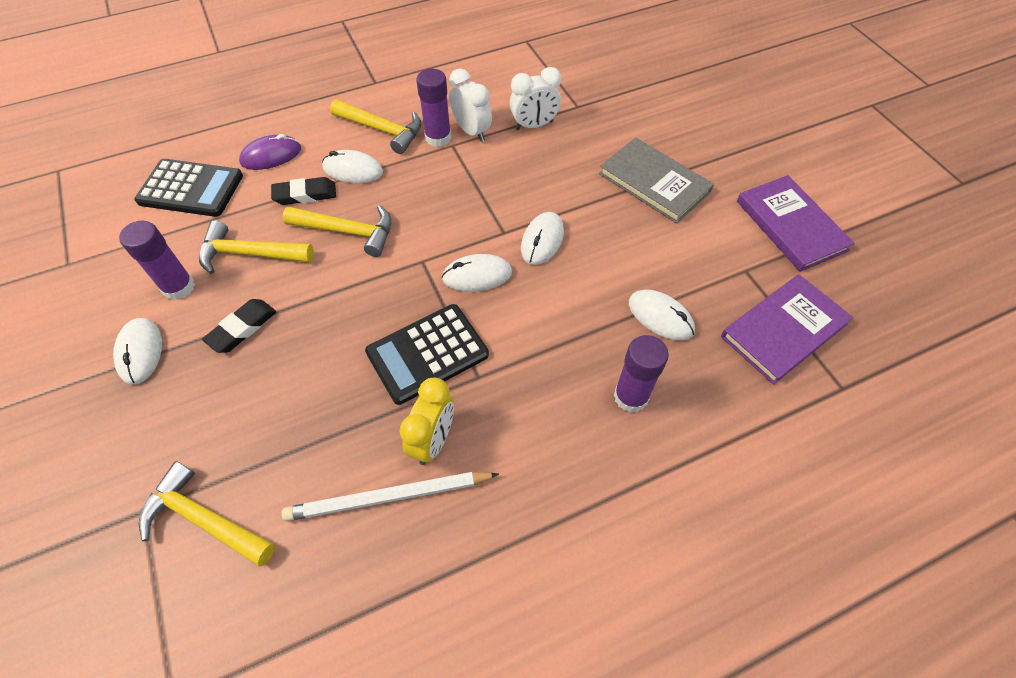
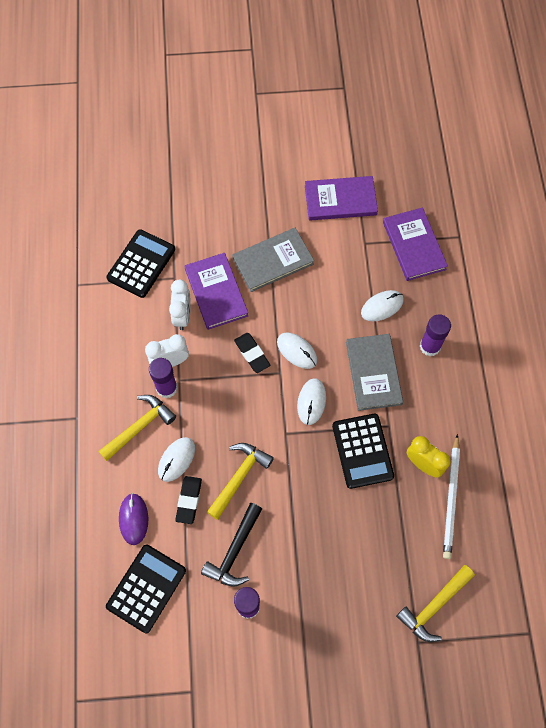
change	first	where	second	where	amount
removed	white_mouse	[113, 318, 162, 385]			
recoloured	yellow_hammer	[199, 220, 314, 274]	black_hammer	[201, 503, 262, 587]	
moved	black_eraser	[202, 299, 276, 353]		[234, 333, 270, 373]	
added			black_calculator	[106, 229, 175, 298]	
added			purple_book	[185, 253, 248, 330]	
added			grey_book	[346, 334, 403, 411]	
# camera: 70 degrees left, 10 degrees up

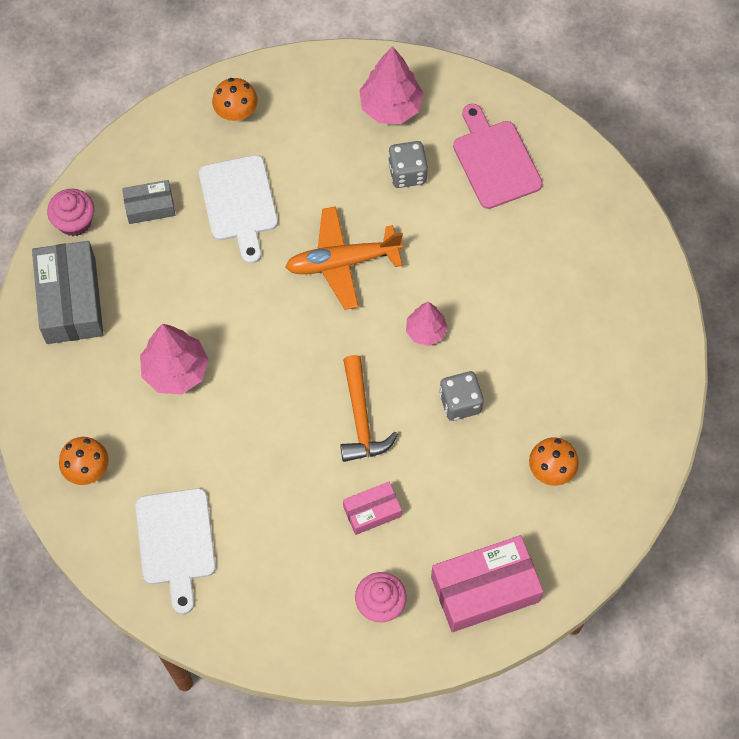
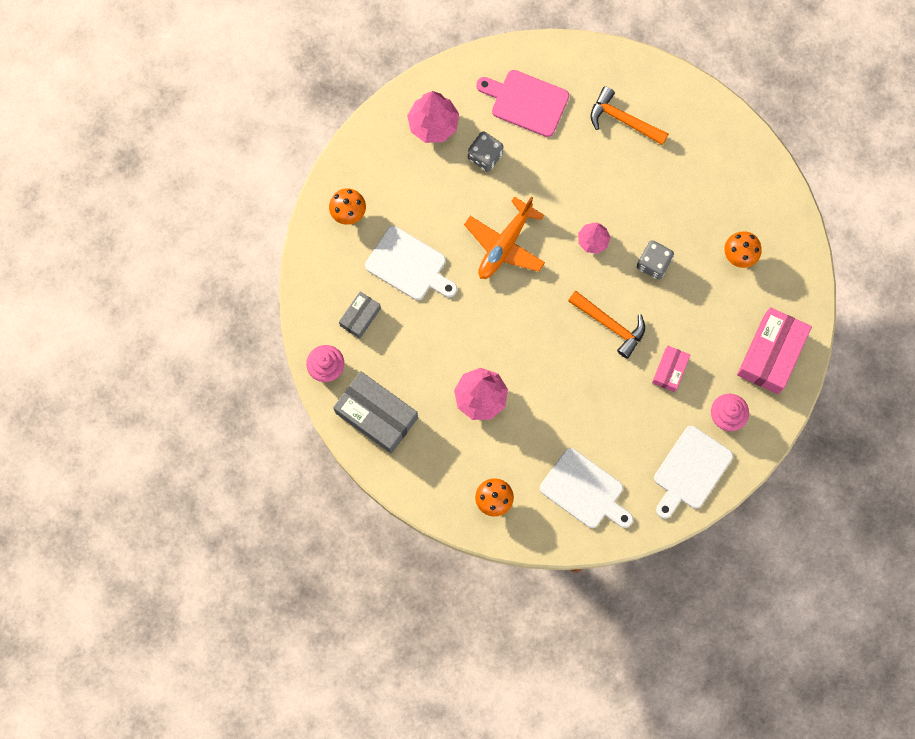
change	first	where	second	where	amount
added			orange_hammer	[590, 86, 668, 145]	
added			white_cutting_board	[654, 426, 733, 519]	
# camera: 45 degrees left, 10 degrees up

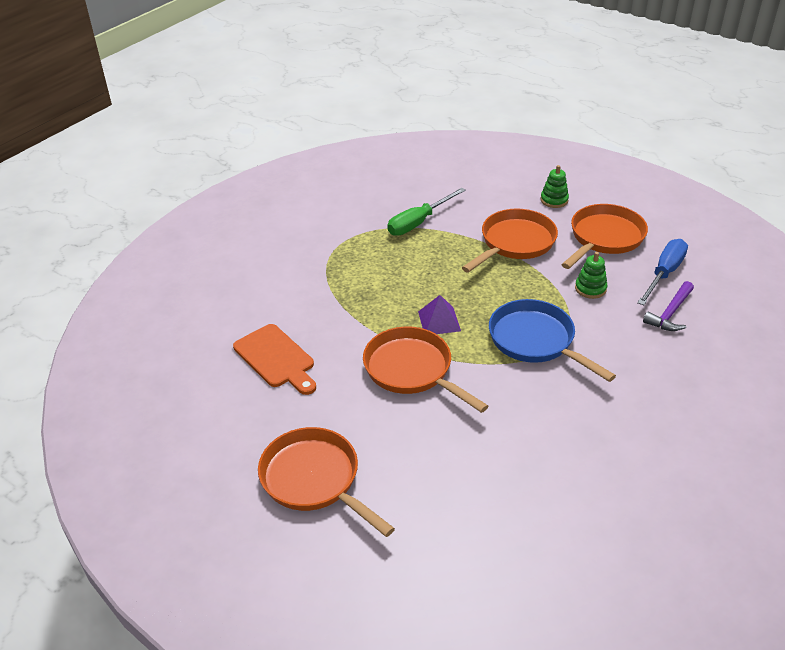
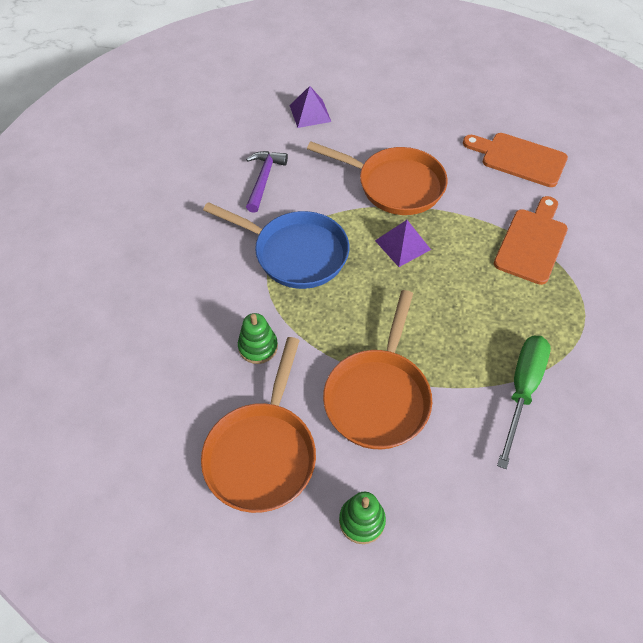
change	first	where	second	where	amount
removed	orange_pan	[258, 427, 395, 537]			
removed	blue_screwdriver	[637, 239, 688, 305]			
moved	purple_hammer	[643, 281, 694, 331]		[246, 151, 288, 213]	
added			purple_pyramid	[289, 86, 331, 128]	
added			orange_cutting_board	[494, 196, 568, 285]	
# camera: 155 degrees right, 15 degrees up

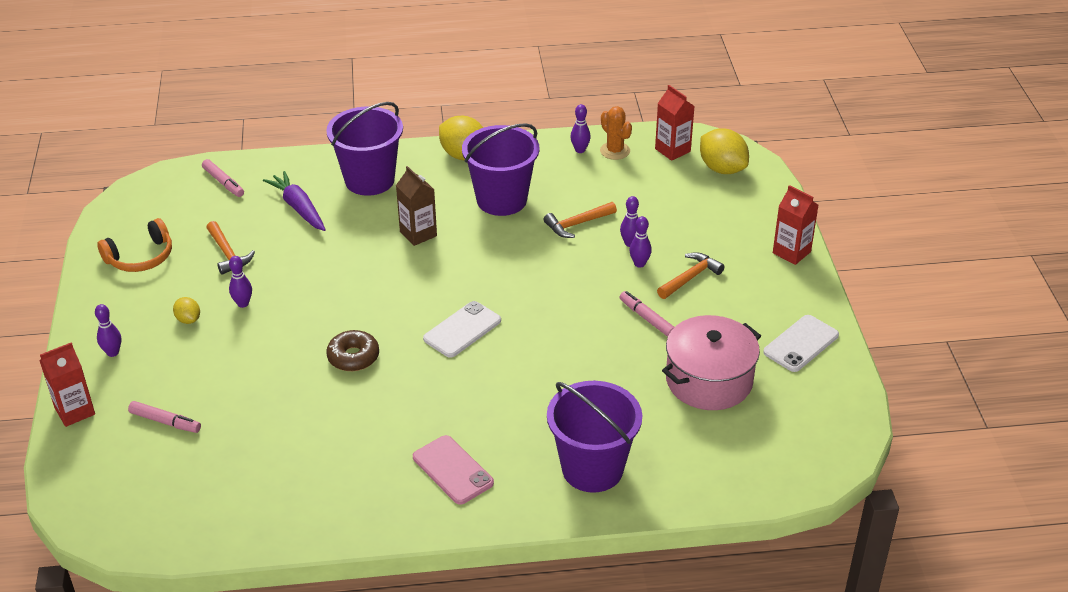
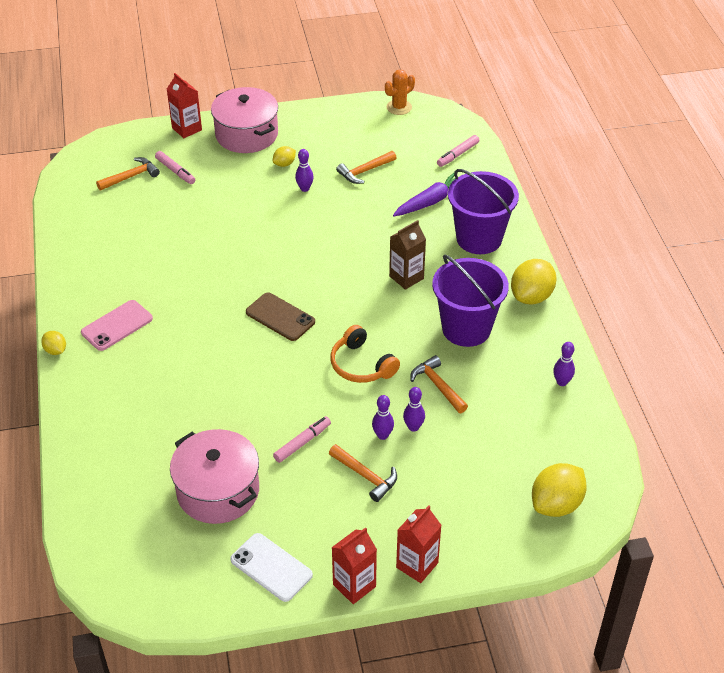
change	first	where	second	where	amount
replaced	purple_bowling_pin	[95, 304, 121, 357]	pink_pot	[211, 87, 278, 153]	
moved	orange_headphones	[97, 218, 172, 272]		[330, 325, 400, 383]	
turned	pink_marker	[128, 401, 201, 433]		[155, 151, 195, 184]	60 degrees counterclockwise
removed	brown_donut	[326, 330, 379, 371]			
recoloured	white_phone	[423, 301, 501, 358]	brown_phone	[246, 292, 315, 341]	
removed	purple_bucket	[547, 381, 642, 493]			
moved	orange_cactus	[600, 106, 632, 160]		[385, 69, 415, 115]	
moved	red_carton	[655, 85, 694, 161]		[331, 527, 377, 604]	
added			yellow_lemon	[41, 331, 66, 355]	
added			orange_hammer	[96, 157, 160, 191]	
# camera: 85 degrees right, 5 degrees up

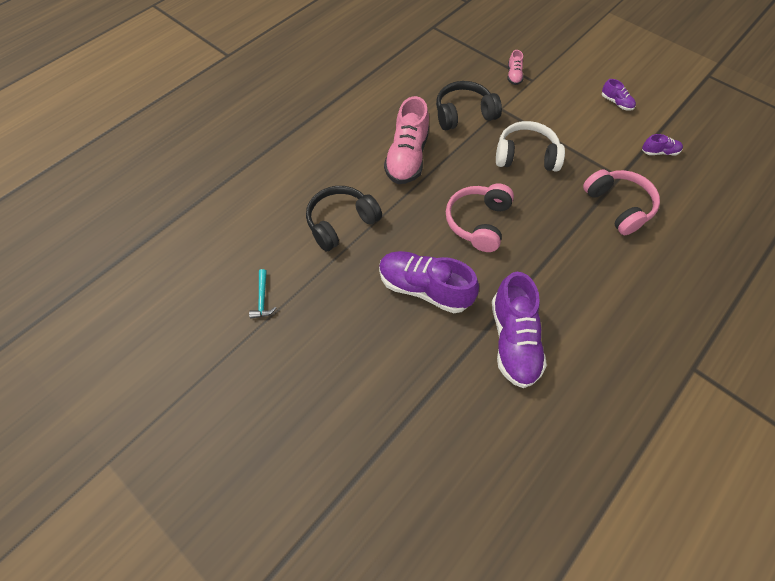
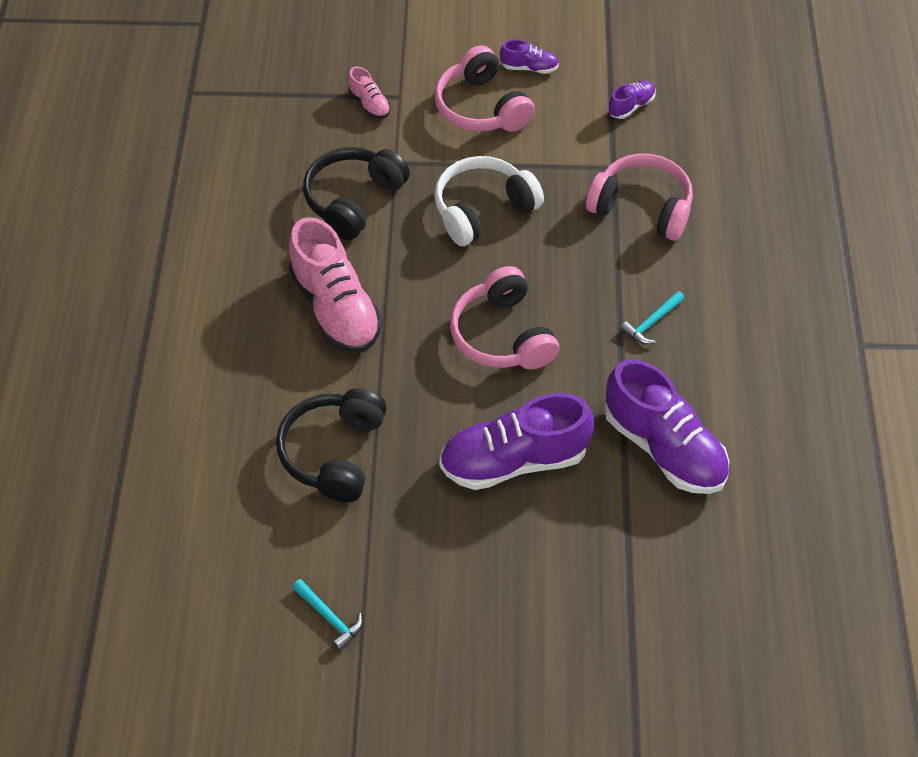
change	first	where	second	where	amount
added			pink_headphones	[434, 45, 535, 132]	
added			turquoise_hammer	[620, 291, 685, 344]	
# camera: 40 degrees left, 5 degrees down

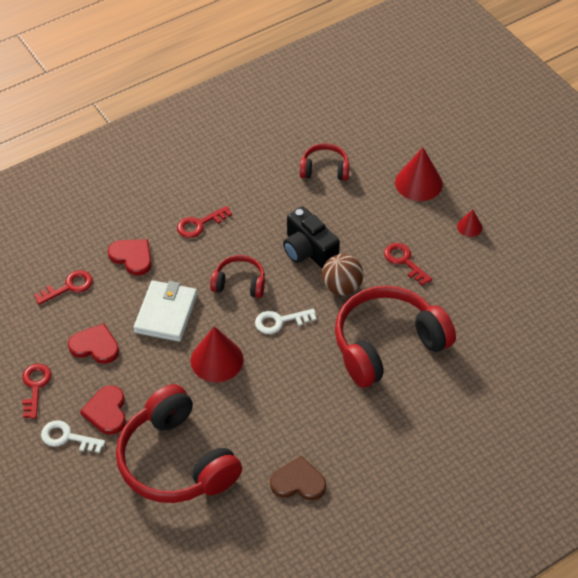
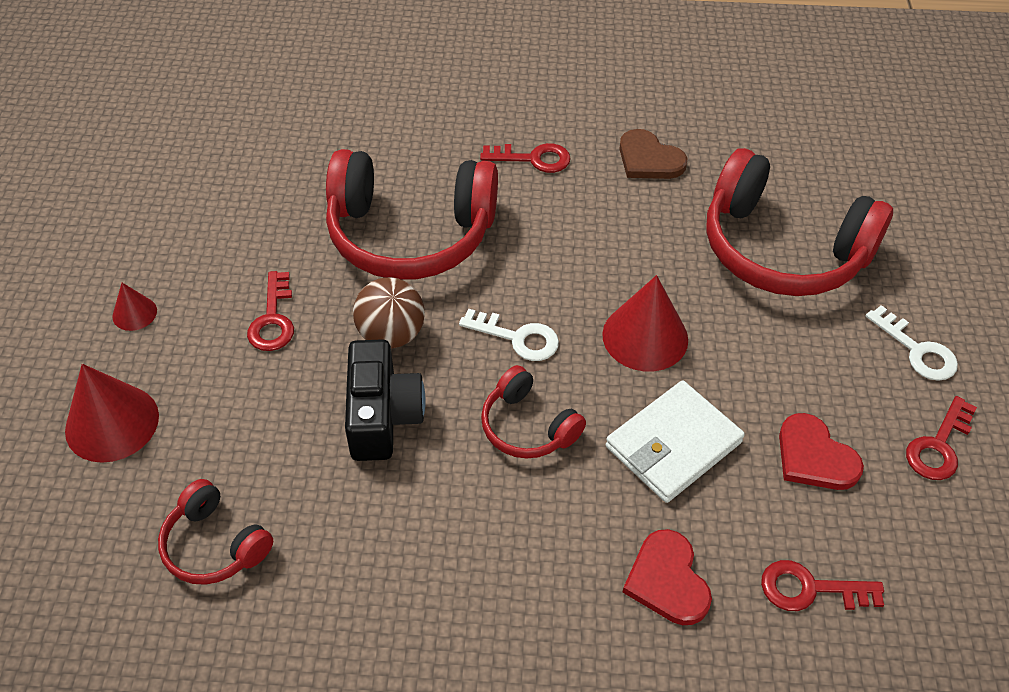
change	first	where	second	where	amount
removed	red_heart	[80, 385, 126, 435]			
turned	red_headphones	[116, 384, 242, 503]		[706, 148, 893, 296]	120 degrees clockwise
moved	red_key	[177, 206, 232, 238]		[480, 143, 571, 173]	
# camera: 145 degrees left, 0 degrees up

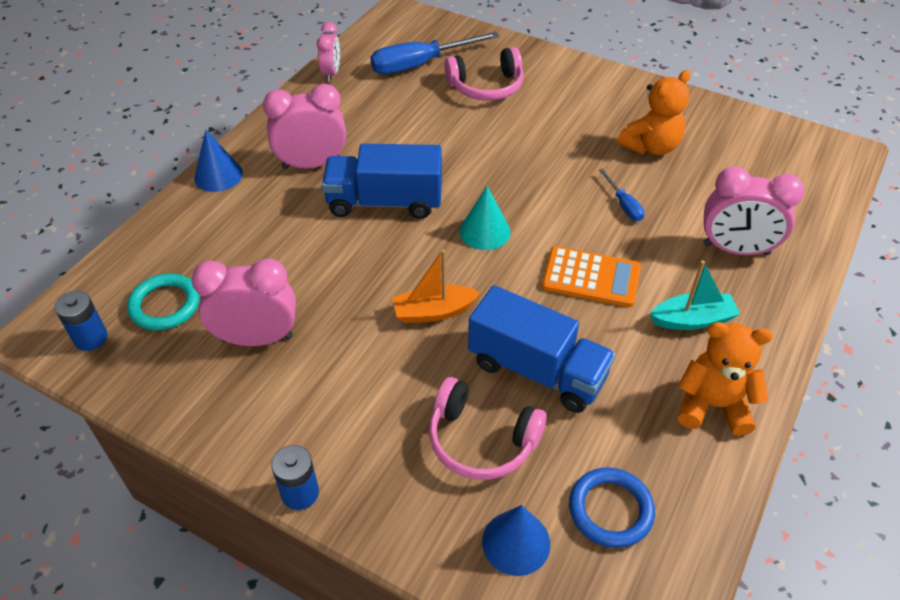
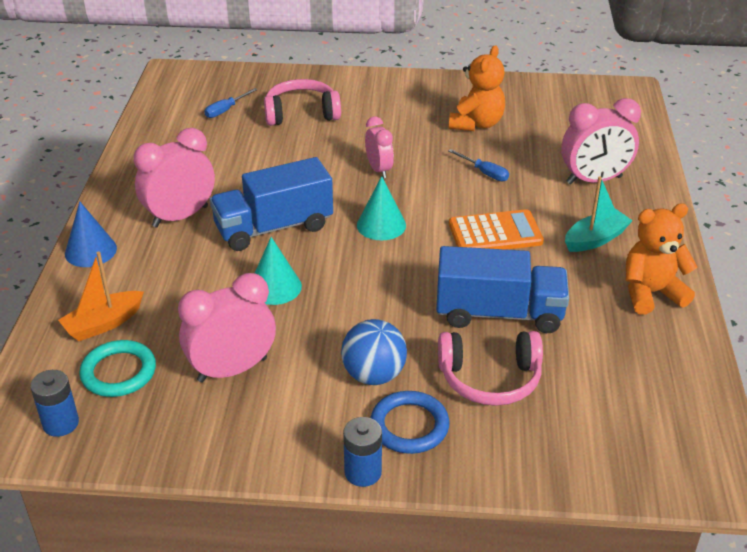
change	first	where	second	where	amount
moved	pink_clock	[317, 22, 340, 82]		[365, 117, 394, 178]	
resized	blue_screwdriver	[370, 32, 499, 74]		[204, 88, 258, 118]	x0.49
moved	orange_boat	[392, 249, 481, 323]		[58, 252, 144, 341]	
turned	pink_headphones	[445, 47, 524, 101]		[264, 79, 341, 126]	150 degrees counterclockwise
removed	blue_cone	[482, 505, 550, 576]			
moved	blue_ring	[569, 467, 655, 548]		[370, 391, 449, 454]	
added			turquoise_cone	[255, 237, 302, 305]	
added			blue_ball	[341, 319, 407, 385]	
# camera: 25 degrees left, 10 degrees down

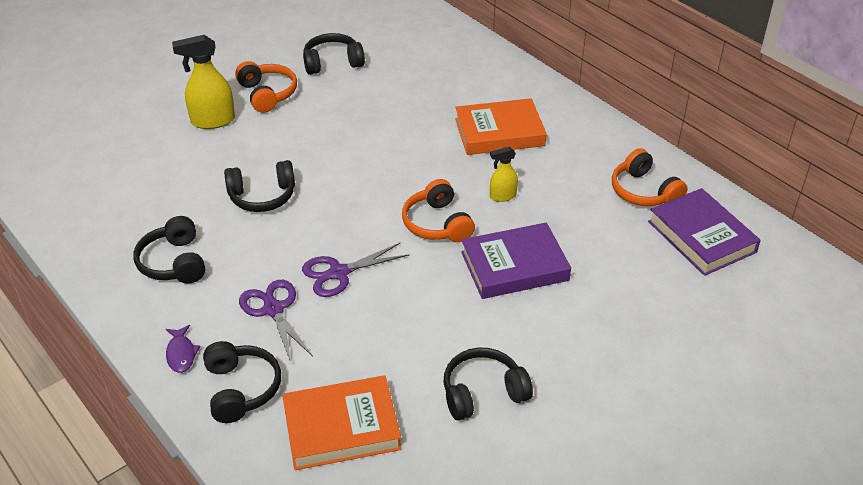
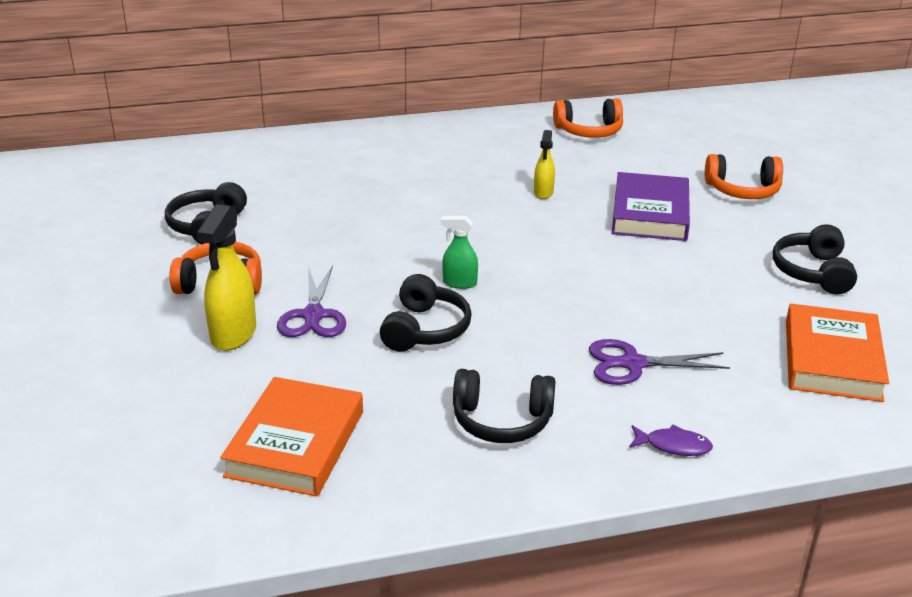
change	first	where	second	where	amount
removed	black_headphones	[203, 341, 281, 423]			
moved	purple_scissors	[302, 243, 409, 297]		[277, 265, 346, 337]	
moved	orange_headphones	[402, 179, 475, 242]		[705, 154, 783, 199]	
moved	orange_book	[455, 98, 547, 155]		[220, 377, 363, 496]	
removed	purple_book	[648, 188, 761, 276]			
added			green_spray_bottle	[441, 216, 478, 289]	
# camera: 65 degrees left, 10 degrees down

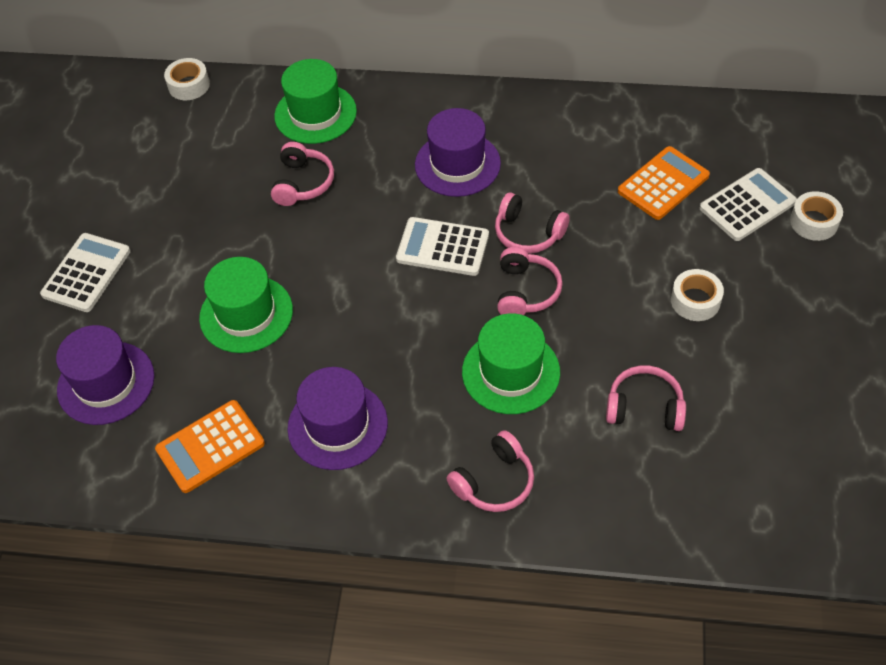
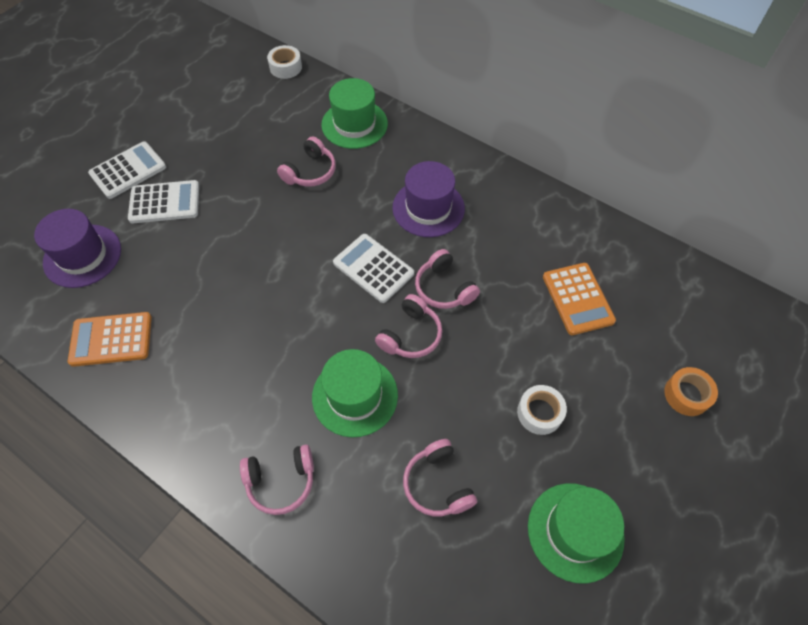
change	first	where	second	where	amount
moved	green_hat	[199, 257, 293, 353]		[528, 483, 625, 584]	
removed	purple_hat	[287, 367, 388, 470]			
turned	pink_headphones	[606, 366, 686, 431]		[403, 439, 477, 516]	150 degrees counterclockwise
turned	orange_calculator	[618, 146, 710, 220]		[543, 263, 616, 335]	90 degrees clockwise
moved	white_calculator	[700, 168, 797, 241]		[128, 180, 199, 223]	
recoloured	white_tape	[790, 191, 843, 241]	orange_tape	[664, 367, 718, 416]	
# camera: 25 degrees right, 5 degrees up

